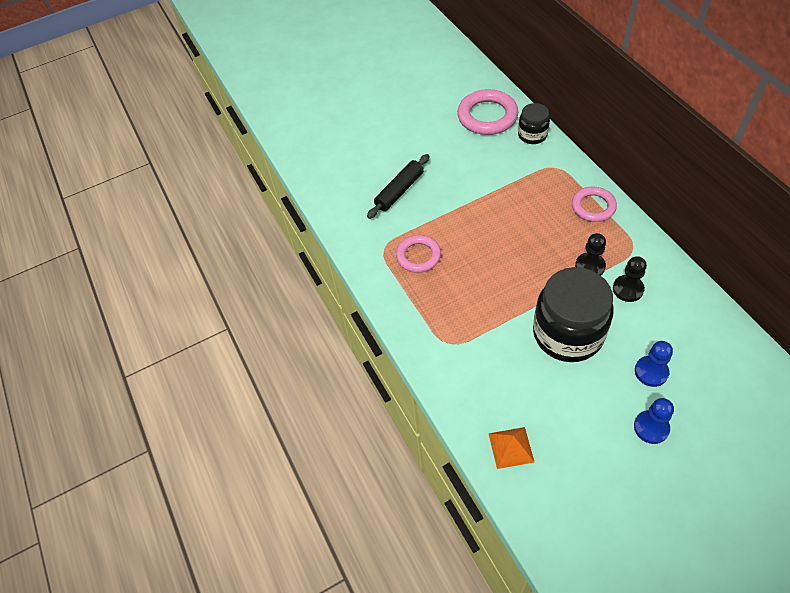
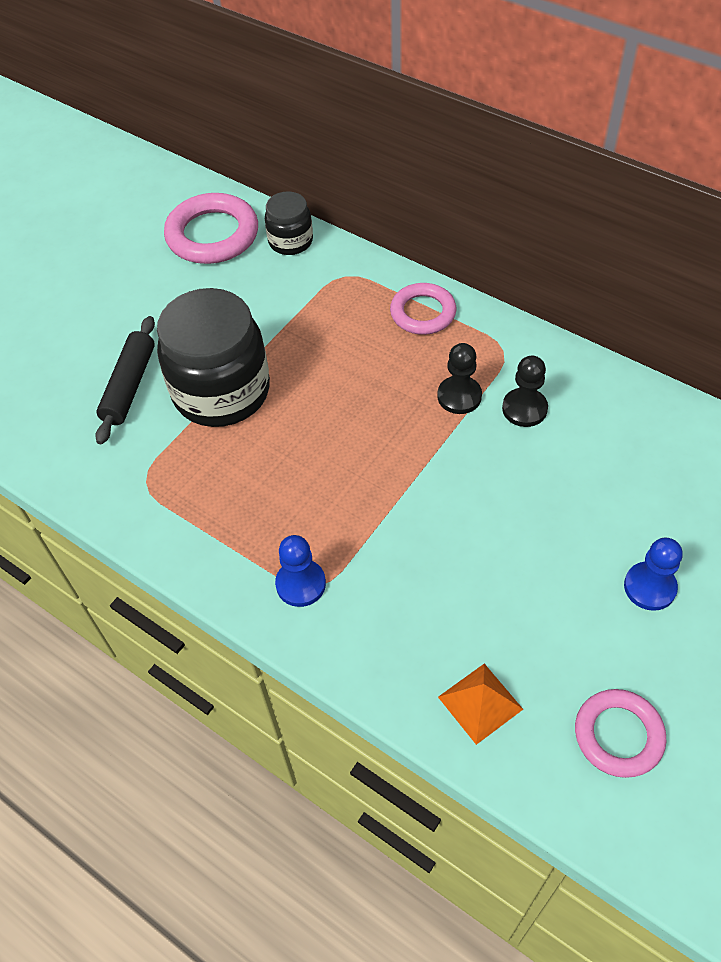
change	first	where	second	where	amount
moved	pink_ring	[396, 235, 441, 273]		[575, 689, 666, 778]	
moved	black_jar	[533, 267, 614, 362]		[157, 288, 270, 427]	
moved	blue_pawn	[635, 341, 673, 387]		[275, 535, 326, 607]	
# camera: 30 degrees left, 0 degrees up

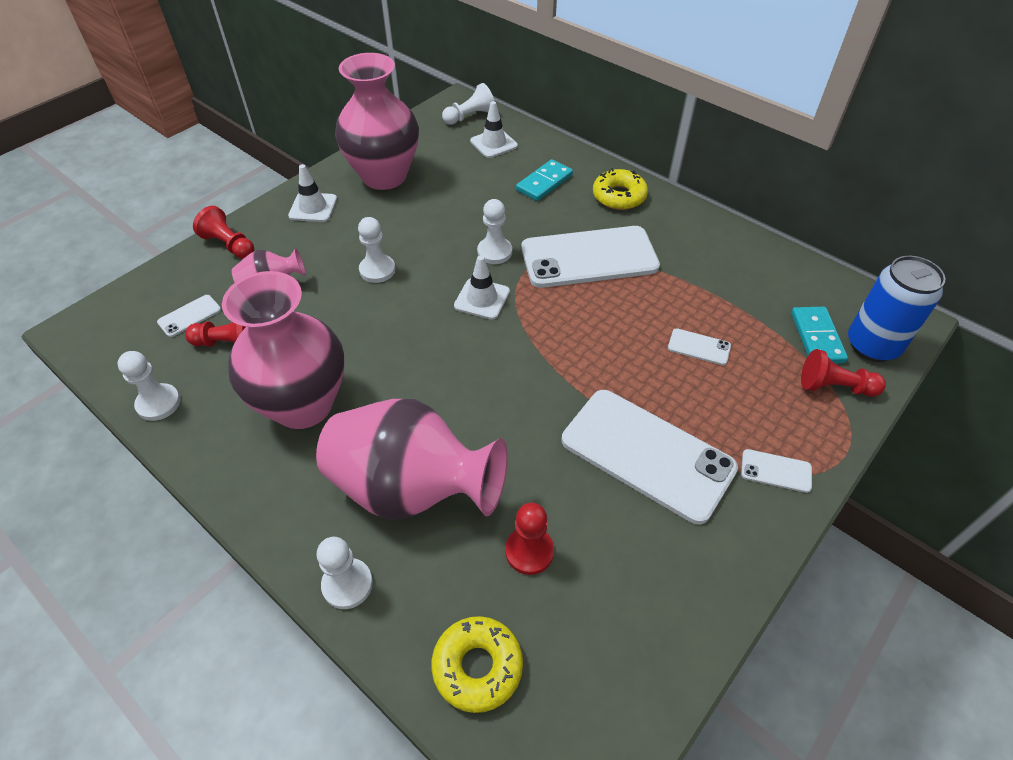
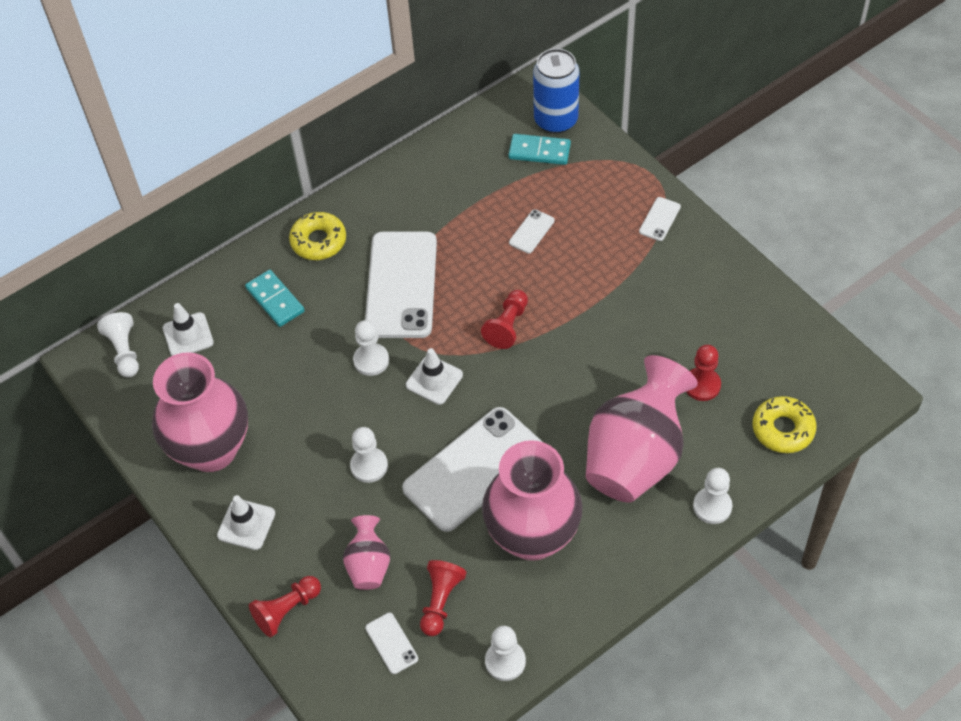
change	first	where	second	where	amount
moved	white_phone	[562, 390, 738, 524]		[402, 407, 542, 532]	
moved	red_pawn	[801, 349, 886, 397]		[481, 290, 528, 349]	
# camera: 75 degrees left, 5 degrees up

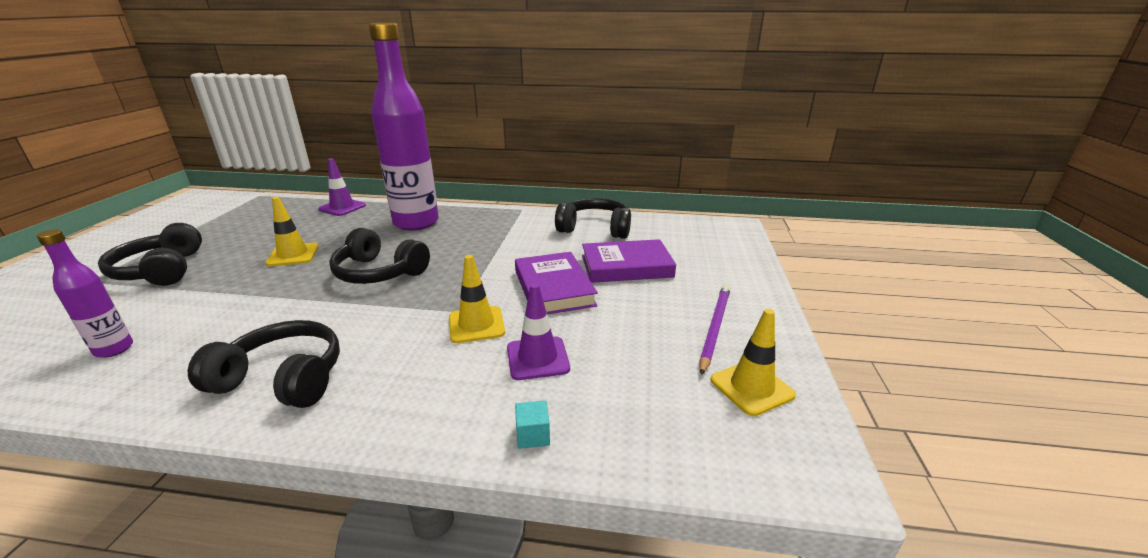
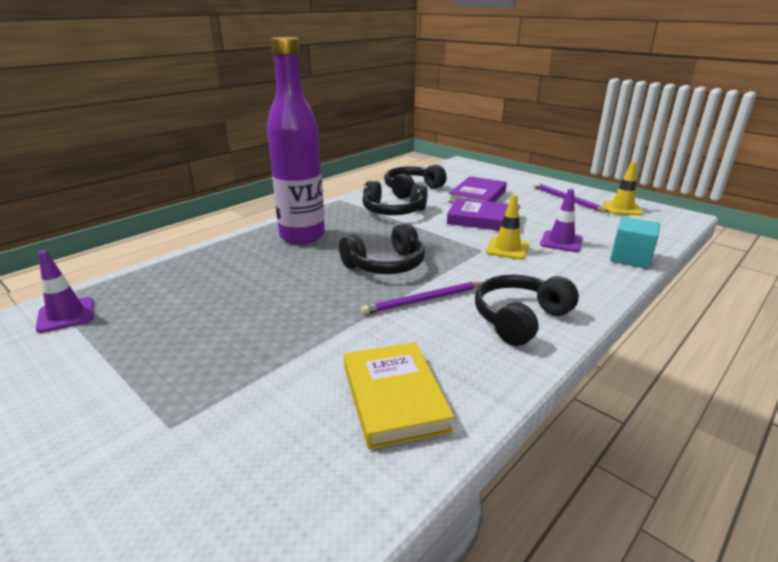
change	first	where	second	where	amount
replaced	purple_bottle	[37, 229, 133, 358]	yellow_book	[344, 342, 454, 449]	
moved	black_headphones	[98, 223, 202, 286]		[362, 181, 428, 215]	
removed	yellow_traffic_cone	[265, 197, 319, 266]			
moved	purple_traffic_cone	[318, 158, 366, 216]		[36, 250, 94, 333]	
resized	turquoise_cube	[515, 401, 550, 449]		[610, 217, 660, 269]	x2.00
added			purple_pencil	[361, 282, 483, 315]	
# camera: 55 degrees left, 0 degrees up

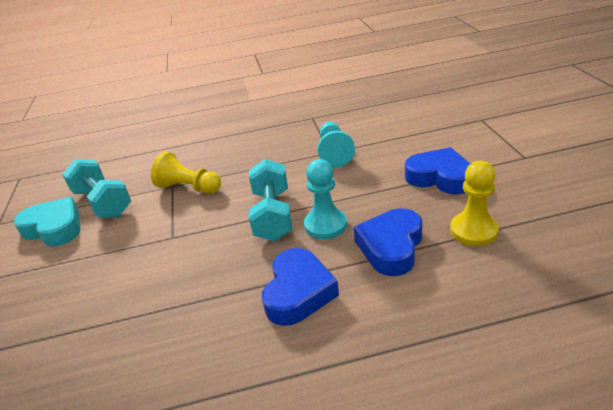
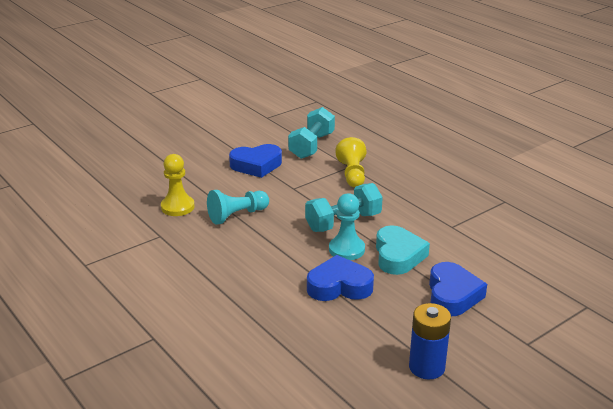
change	first	where	second	where	amount
moved	turquoise_heart	[14, 197, 81, 246]		[376, 225, 430, 275]	
moved	blue_heart	[262, 248, 339, 326]		[229, 144, 282, 178]	
moved	turquoise_pawn	[318, 122, 355, 167]		[207, 190, 269, 224]	
moved	yellow_pawn	[450, 161, 499, 246]		[161, 154, 195, 216]	
added			blue_battery	[409, 303, 451, 380]	
# camera: 60 degrees right, 5 degrees down

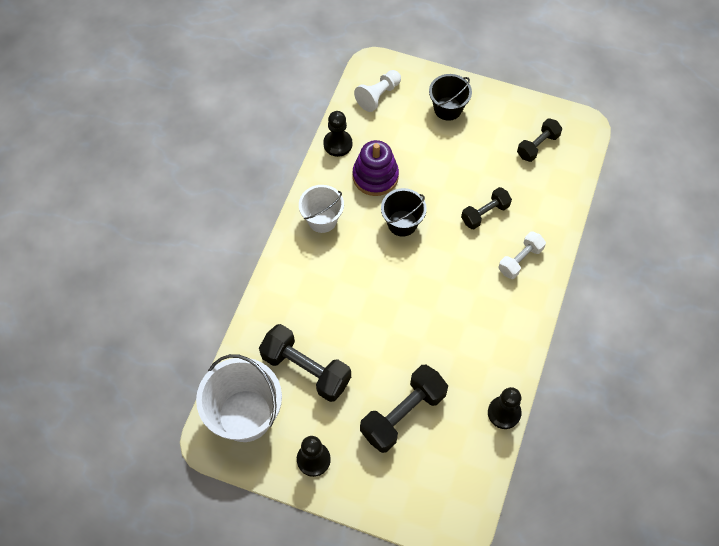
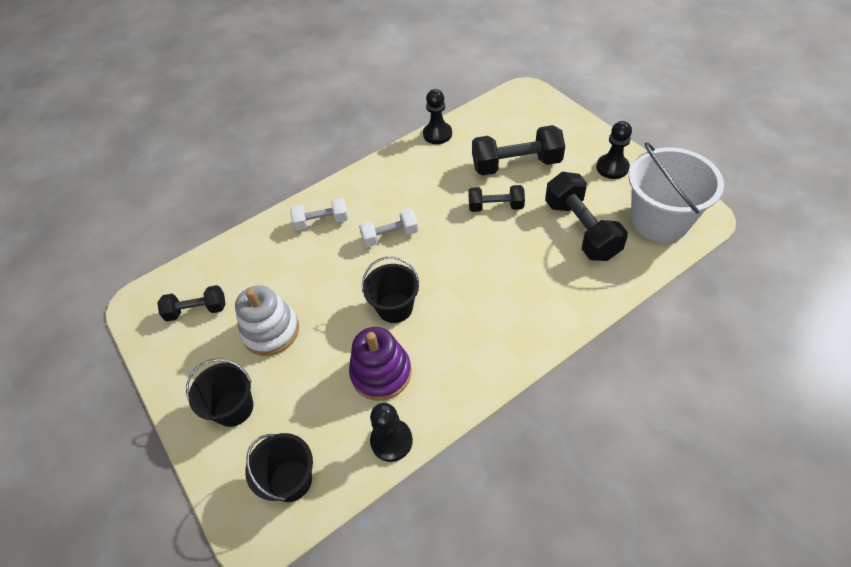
change	first	where	second	where	amount
removed	white_bucket	[299, 185, 344, 233]			
replaced	white_pawn	[354, 70, 401, 112]	black_bucket	[245, 433, 313, 502]	
moved	black_dumbbell	[461, 187, 512, 229]		[469, 185, 525, 212]	
added			white_stacking_toy	[235, 285, 299, 356]	
added			white_dumbbell	[359, 209, 418, 247]	
# camera: 140 degrees left, 10 degrees down

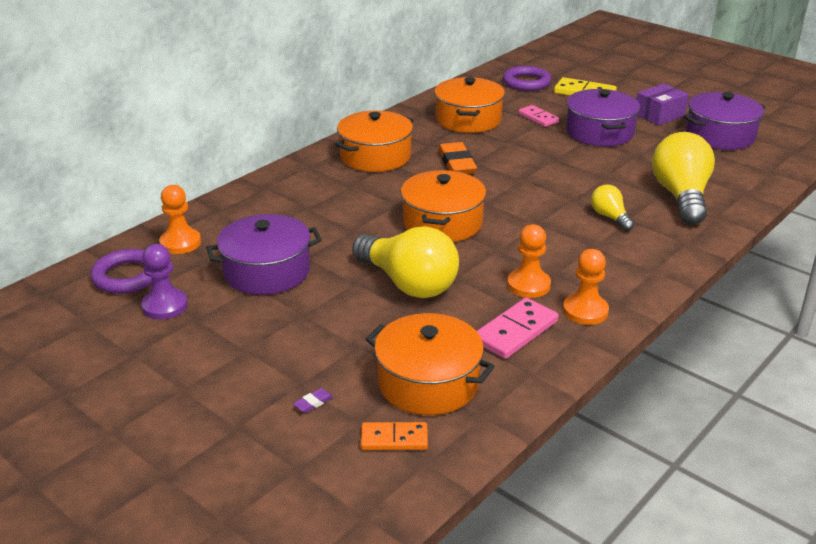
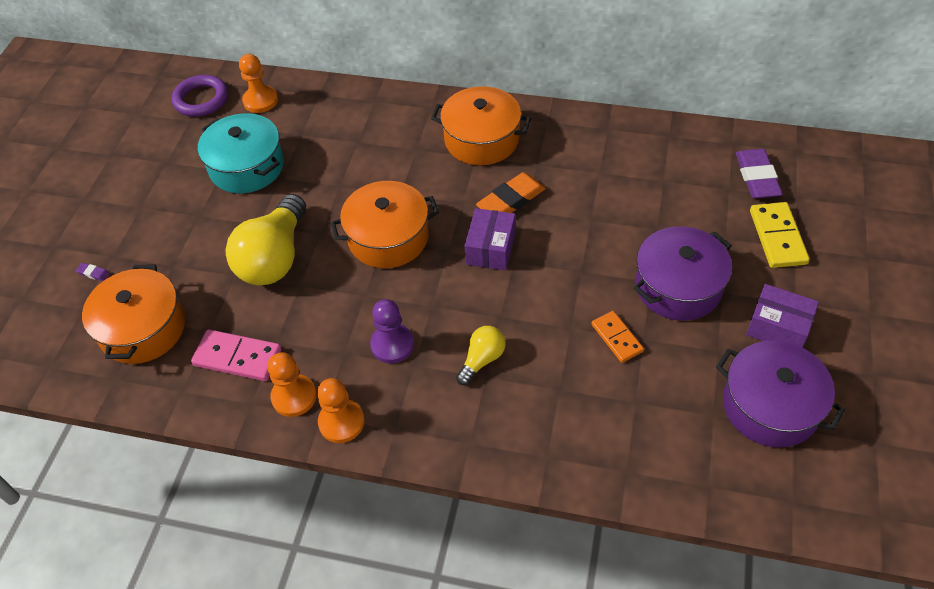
change	first	where	second	where	amount
moved	purple_pawn	[141, 244, 188, 320]		[370, 299, 414, 363]	
recoloured	purple_pot	[206, 214, 322, 295]	turquoise_pot	[198, 113, 284, 193]	
moved	orange_domino	[361, 422, 428, 450]		[591, 311, 644, 363]	
removed	orange_pot	[434, 77, 505, 133]			
replaced	purple_ring	[503, 66, 551, 91]	purple_eraser	[736, 149, 783, 199]	
moved	orange_pawn	[507, 224, 551, 298]		[317, 378, 365, 443]	
removed	pink_domino	[518, 105, 559, 127]			
removed	yellow_light_bulb	[652, 132, 715, 225]			
added			purple_box	[464, 208, 515, 270]	
# camera: 65 degrees right, 20 degrees up

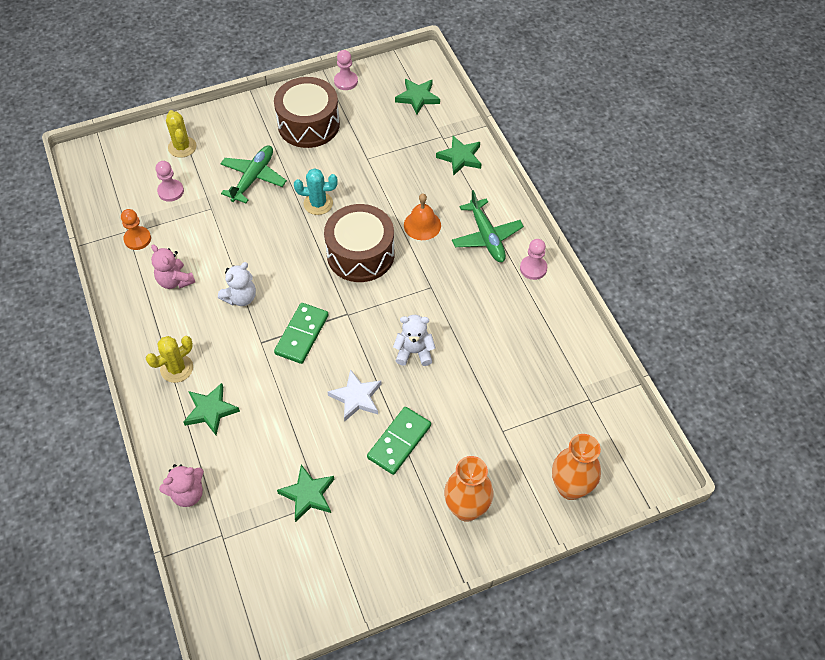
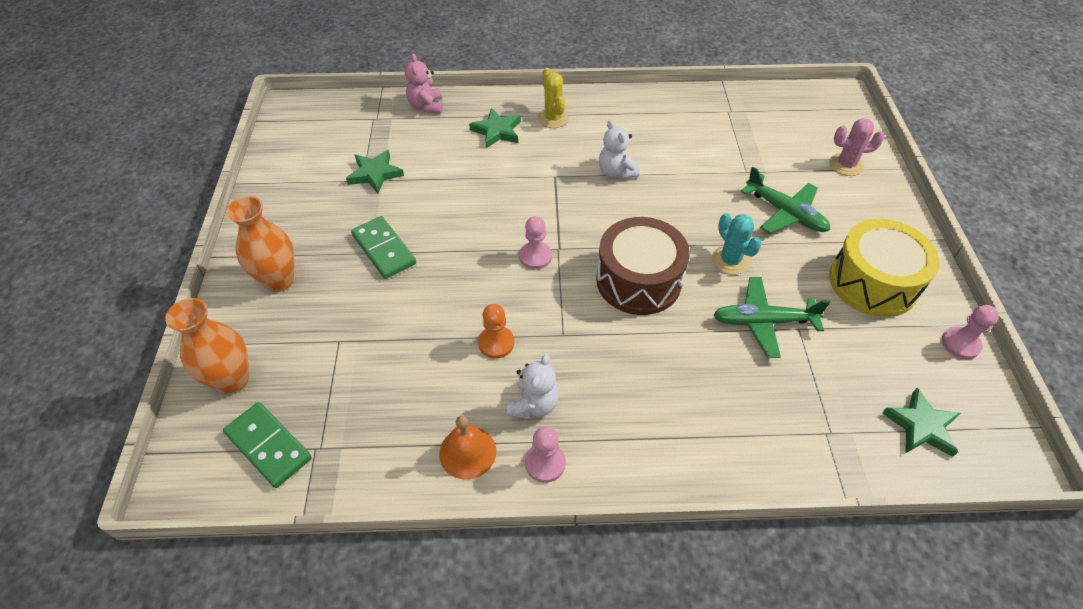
change	first	where	second	where	amount
moved	orange_pawn	[121, 209, 151, 250]		[478, 304, 514, 359]	
removed	pink_teddy_bear	[151, 245, 195, 289]			
moved	pink_pawn	[156, 161, 184, 202]		[519, 216, 552, 269]	
recoloured	yellow_cactus	[166, 110, 196, 158]	pink_cactus	[829, 118, 885, 176]	
recoloured	brown_drum	[274, 77, 340, 148]	yellow_drum	[829, 219, 940, 317]	
moved	green_domino	[274, 303, 329, 364]		[223, 402, 312, 488]	
turned	turquoise_cactus	[294, 168, 338, 215]		[712, 213, 762, 275]	45 degrees counterclockwise
removed	white_star	[327, 369, 382, 421]			
moved	white_teddy_bear	[393, 315, 436, 366]		[506, 354, 559, 419]	
moved	orange_bell	[404, 194, 441, 240]		[439, 416, 496, 480]	
removed	green_star	[436, 136, 481, 176]			
moved	green_plane	[452, 190, 524, 262]		[713, 277, 830, 358]	
# camera: 110 degrees right, 5 degrees down

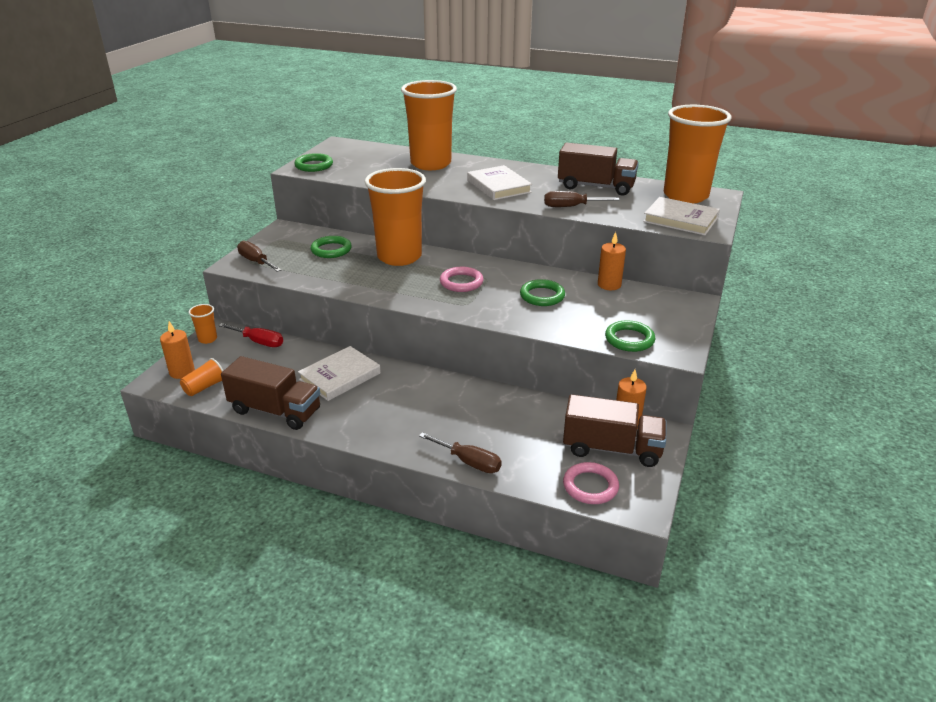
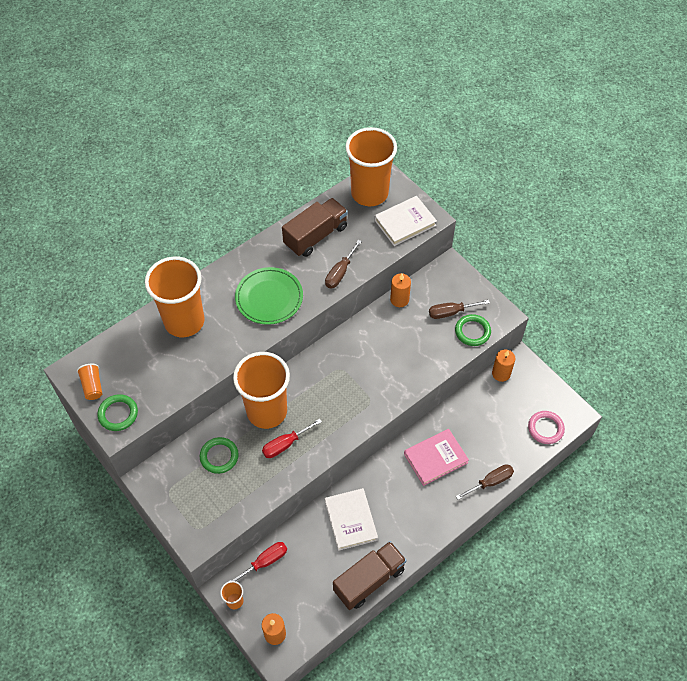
change	first	where	second	where	amount
moved	orange_cup	[180, 358, 224, 396]		[77, 363, 102, 400]	
moved	brown_screwdriver	[237, 240, 282, 272]		[429, 300, 490, 319]	
removed	pink_ring	[440, 267, 484, 292]			
replaced	white_book	[467, 165, 532, 200]	green_plate	[235, 267, 303, 325]	
removed	green_ring	[520, 279, 565, 306]			
removed	brown_truck	[563, 394, 667, 467]			
added			red_screwdriver	[262, 418, 322, 458]	
added			pink_book	[404, 429, 469, 486]	
# camera: 60 degrees left, 25 degrees up

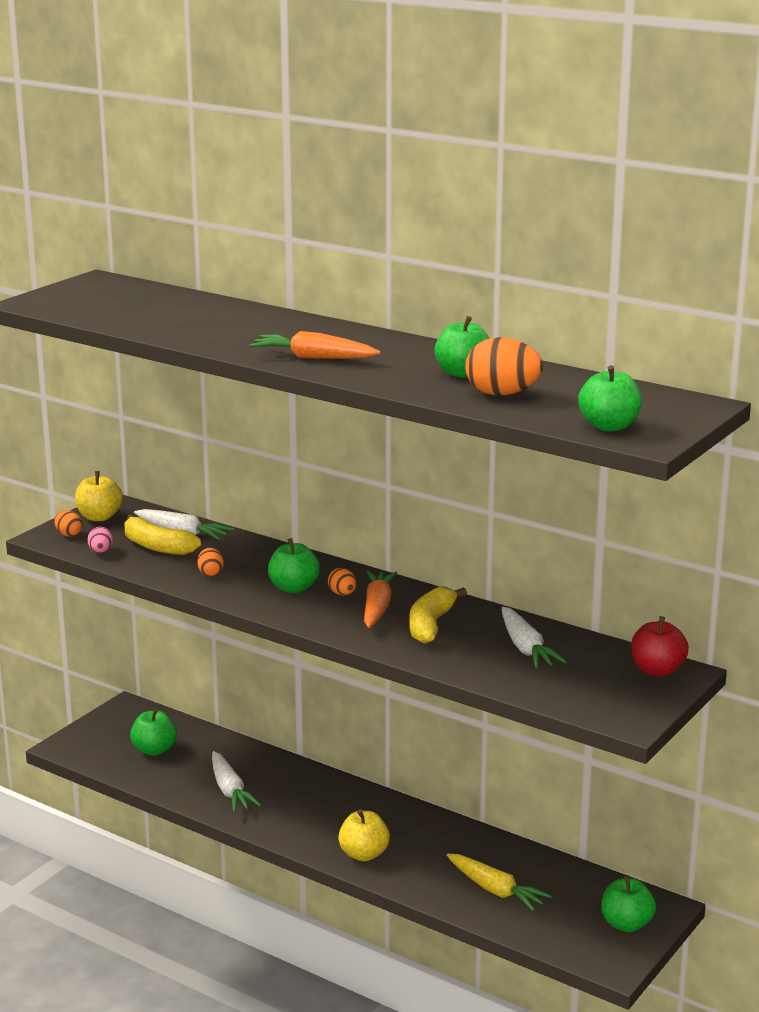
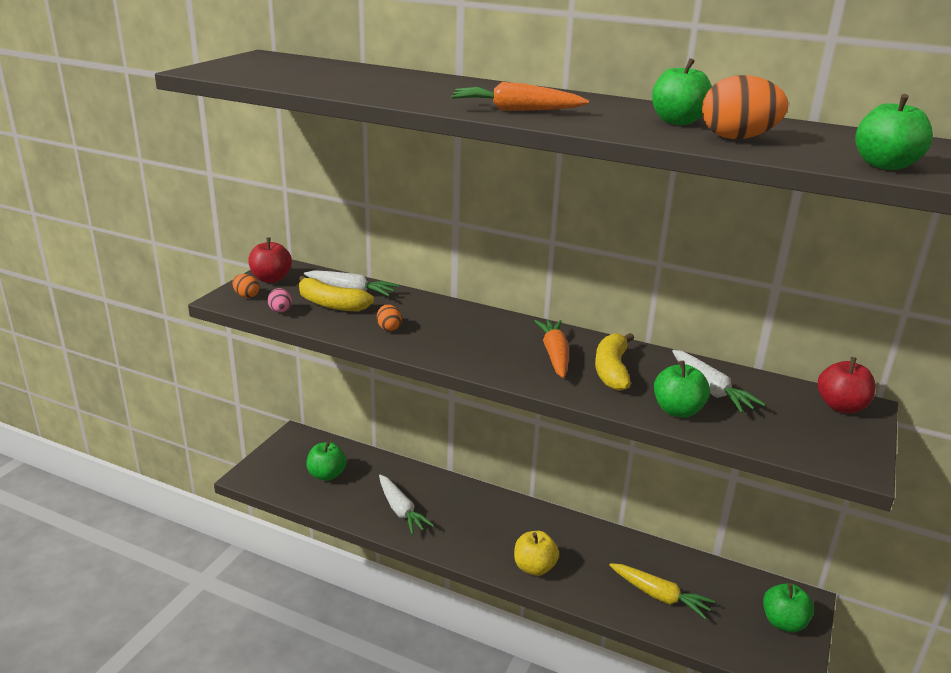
change	first	where	second	where	amount
recoloured	yellow_apple	[75, 471, 123, 521]	red_apple	[248, 238, 292, 283]	
moved	green_apple	[268, 538, 320, 593]		[654, 360, 710, 418]	
removed	orange_egg	[328, 568, 357, 596]			
# camera: 10 degrees left, 5 degrees up

